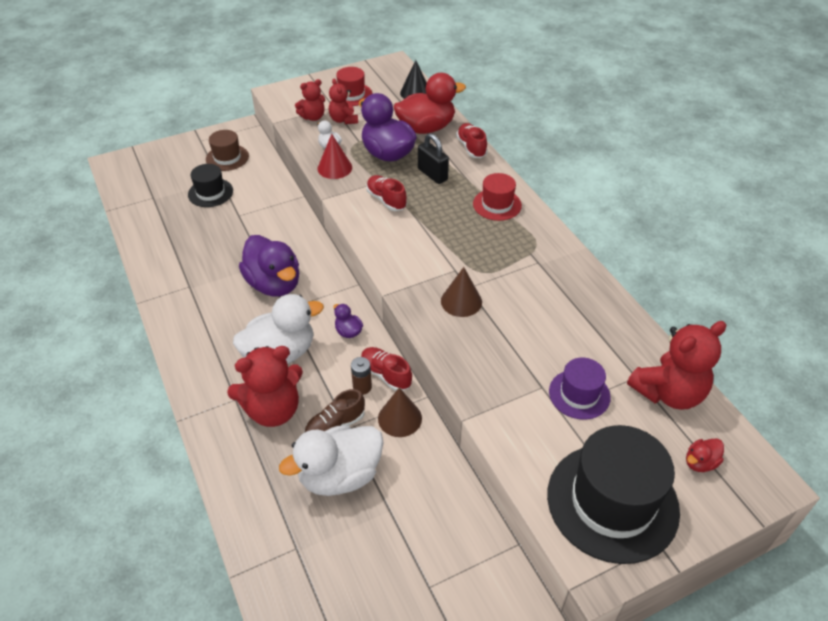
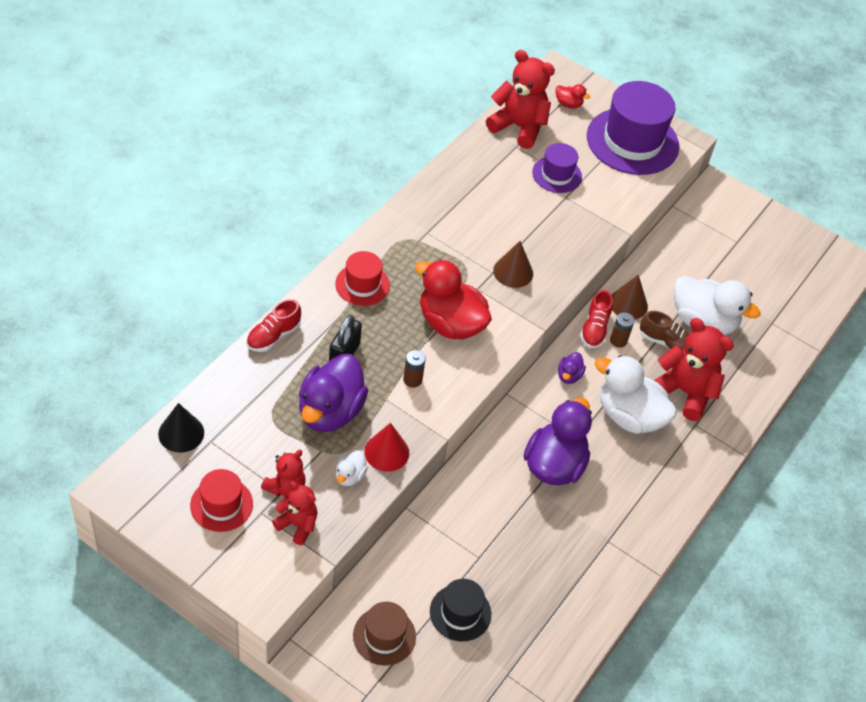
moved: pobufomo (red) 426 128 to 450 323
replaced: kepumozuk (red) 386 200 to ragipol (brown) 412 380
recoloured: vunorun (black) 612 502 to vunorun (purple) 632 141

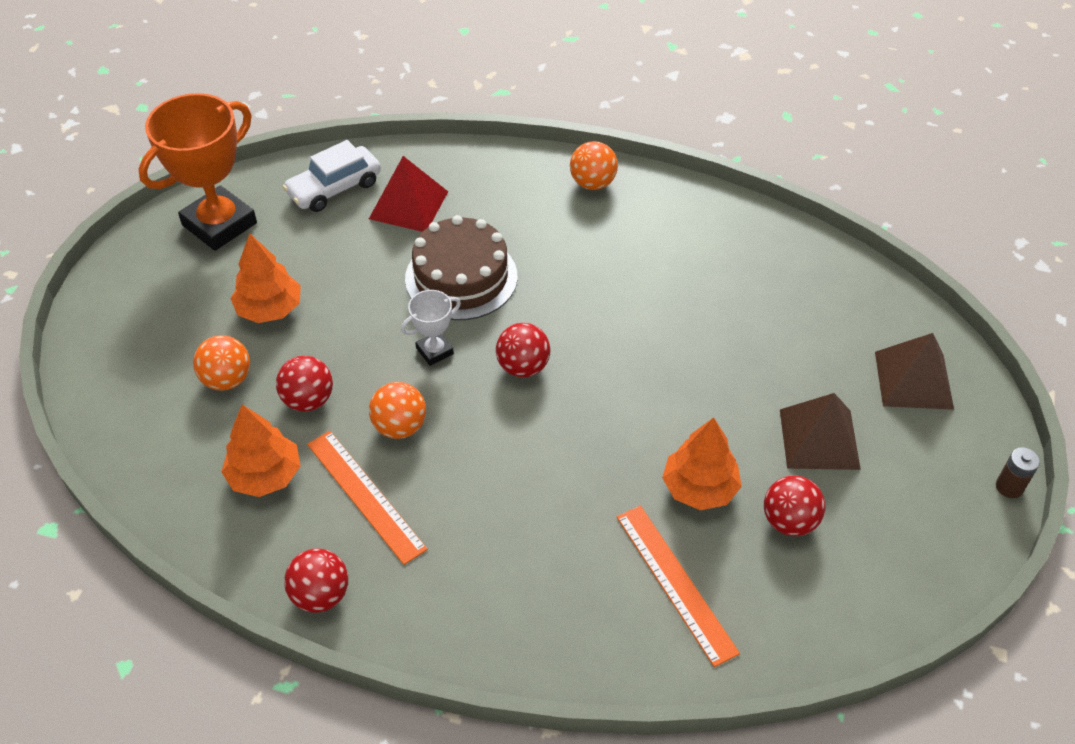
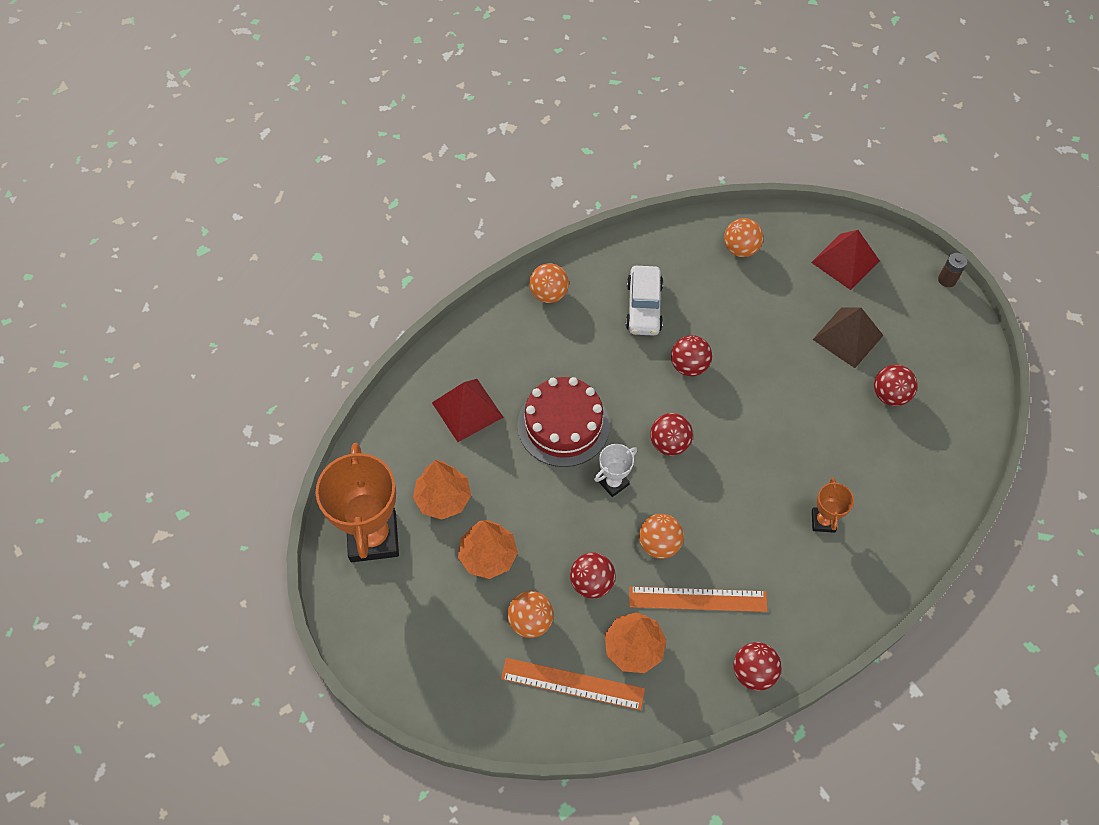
added: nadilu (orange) 740 249; nadilu (red) 689 366; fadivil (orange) 823 521
moved: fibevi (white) 334 188 to 644 307; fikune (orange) 699 488 to 443 498; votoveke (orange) 675 583 to 572 684
recoloured: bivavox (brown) 461 277 to bivavox (red) 563 425; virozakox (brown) 913 380 to virozakox (red) 845 261
turned: fadivil (white) 434 351 = 613 483 45 degrees clockwise

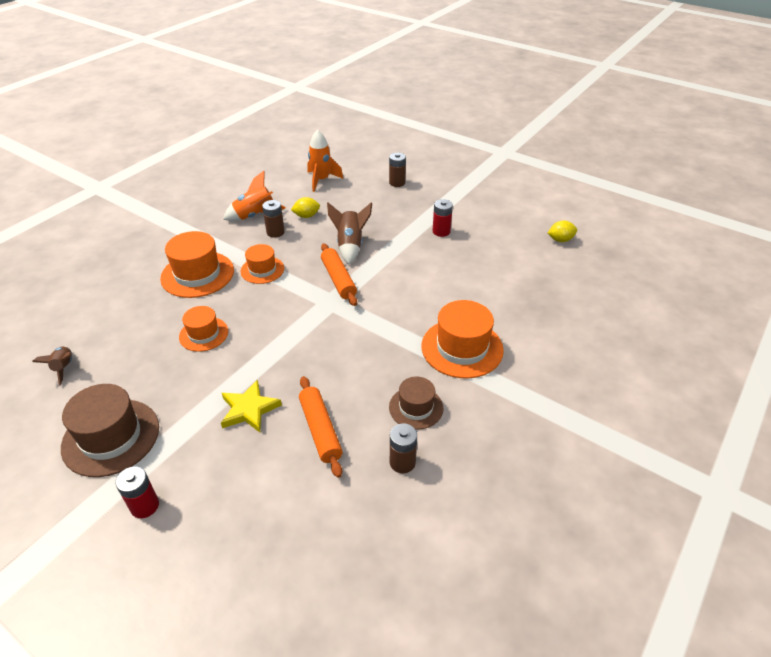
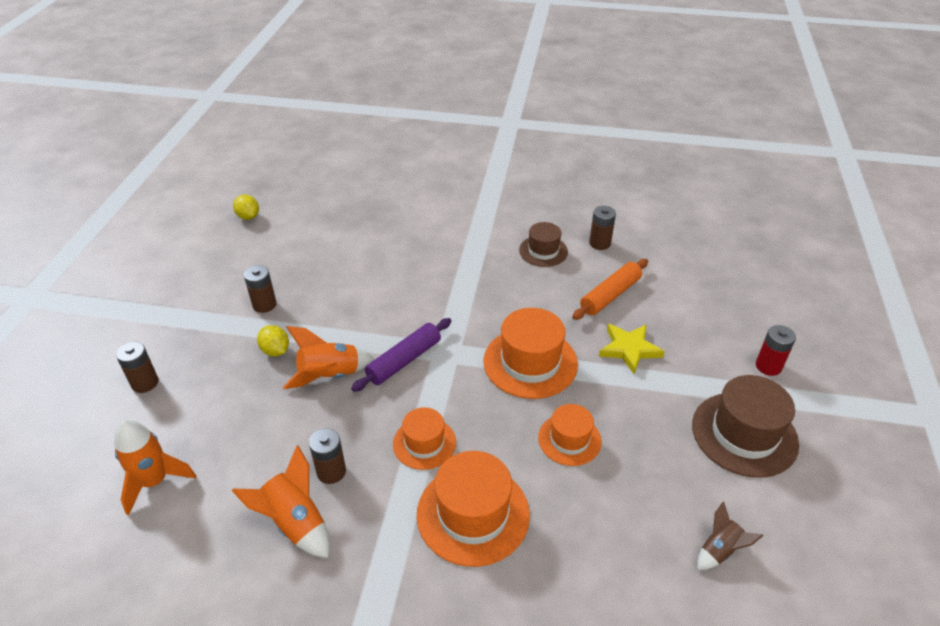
moved: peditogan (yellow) 306 216 to 275 351; vunorun (orange) 462 348 to 530 362
recoloured: ragipol (red) 441 231 to ragipol (brown) 264 305; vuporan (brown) 350 246 to vuporan (orange) 330 376; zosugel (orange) 339 279 to zosugel (purple) 404 360

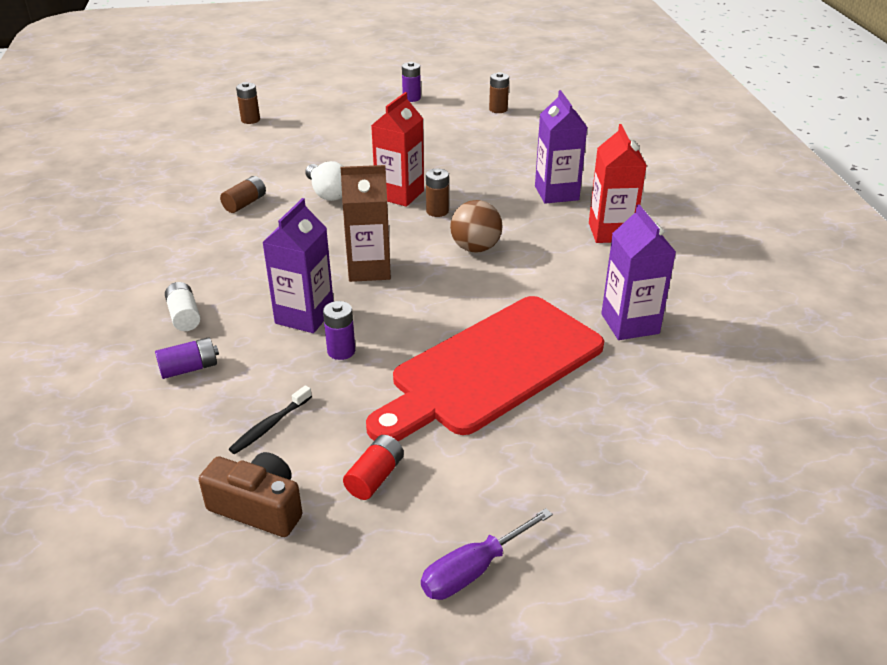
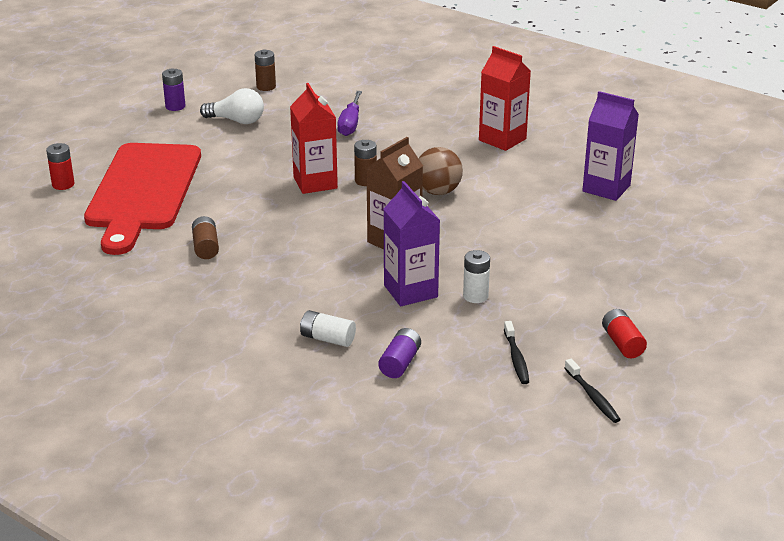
removed: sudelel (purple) 556 193
moved: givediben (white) 327 193 to 236 121; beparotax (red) 491 368 to 143 191; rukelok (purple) 473 570 to 350 124
replaced: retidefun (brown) 258 507 to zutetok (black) 592 397
recoloured: ragipol (brown) 250 120 to ragipol (red) 63 184; ragipol (purple) 341 351 to ragipol (white) 475 296

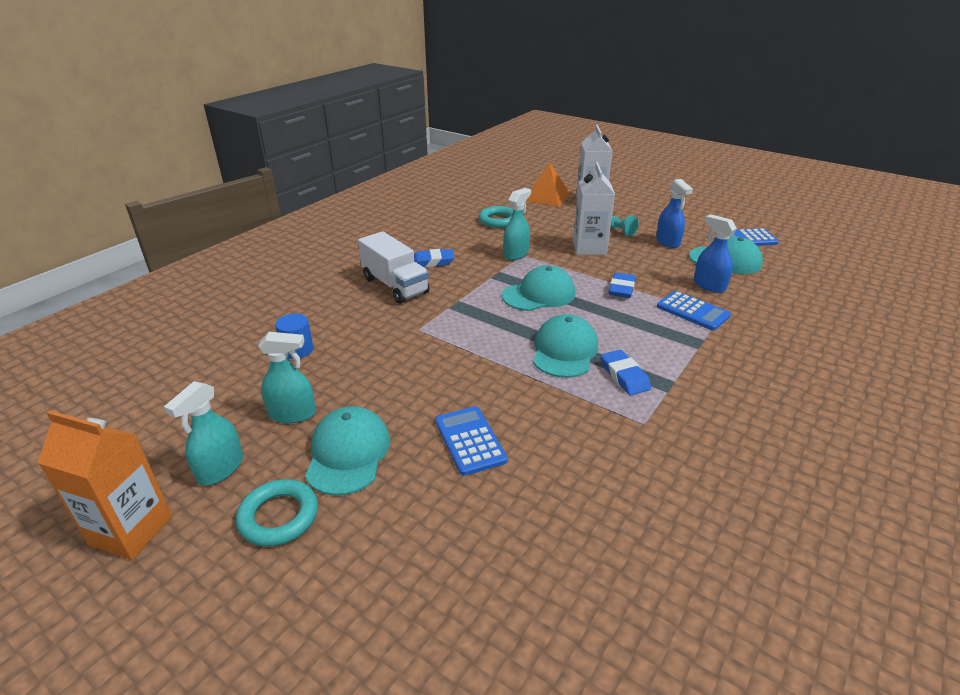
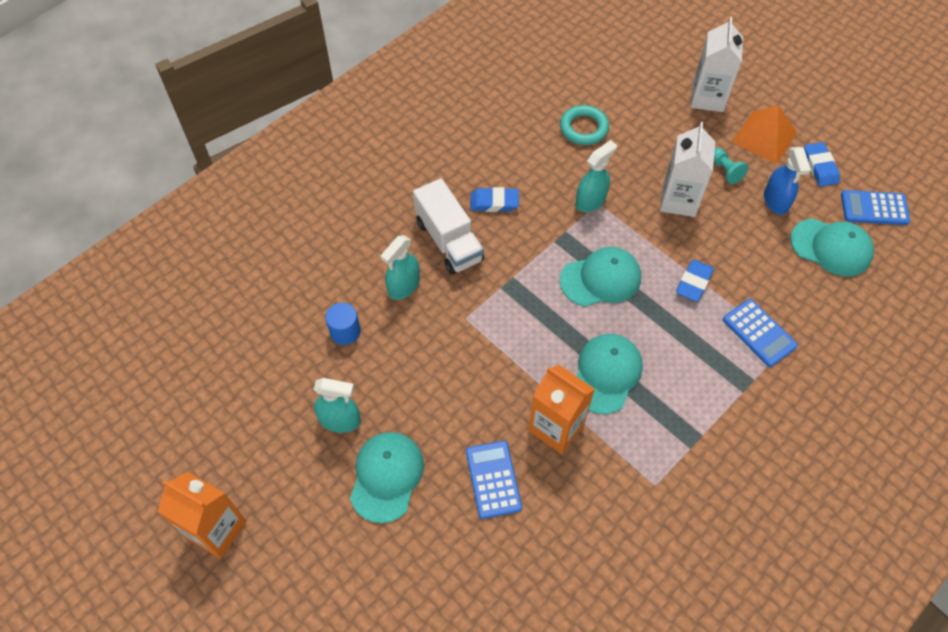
removed: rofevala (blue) 709 285; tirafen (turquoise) 279 516
added: sudelel (orange) 556 427
moved: virozakox (orange) 547 197 to 764 137; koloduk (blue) 624 376 to 819 167; rofevala (turquoise) 220 469 to 403 286

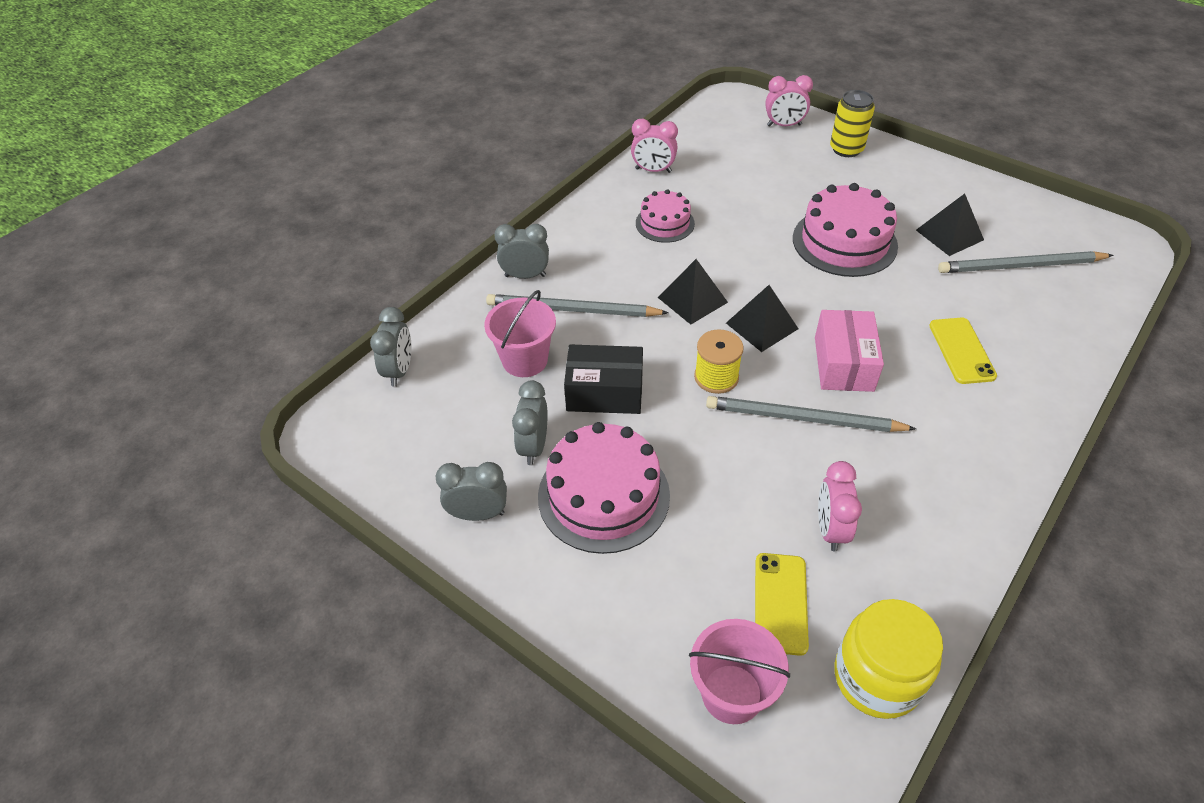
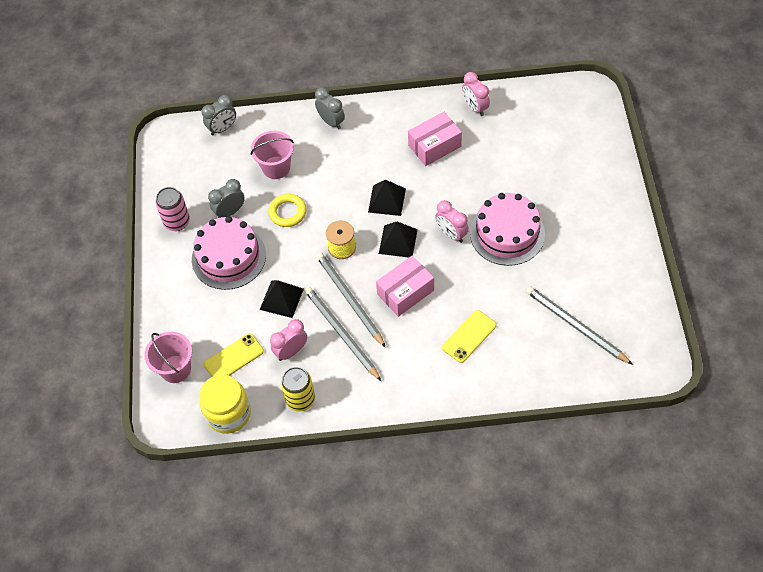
moved: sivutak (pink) 784 125 to 451 234; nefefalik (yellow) 846 149 to 300 399; virozakox (black) 949 235 to 281 299; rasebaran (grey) 572 310 to 341 333
replaced: bivavox (pink) 665 223 to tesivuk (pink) 434 146; tesivuk (black) 604 392 to tirafen (yellow) 287 212; sivutak (grey) 478 514 to nefefalik (pink) 177 222

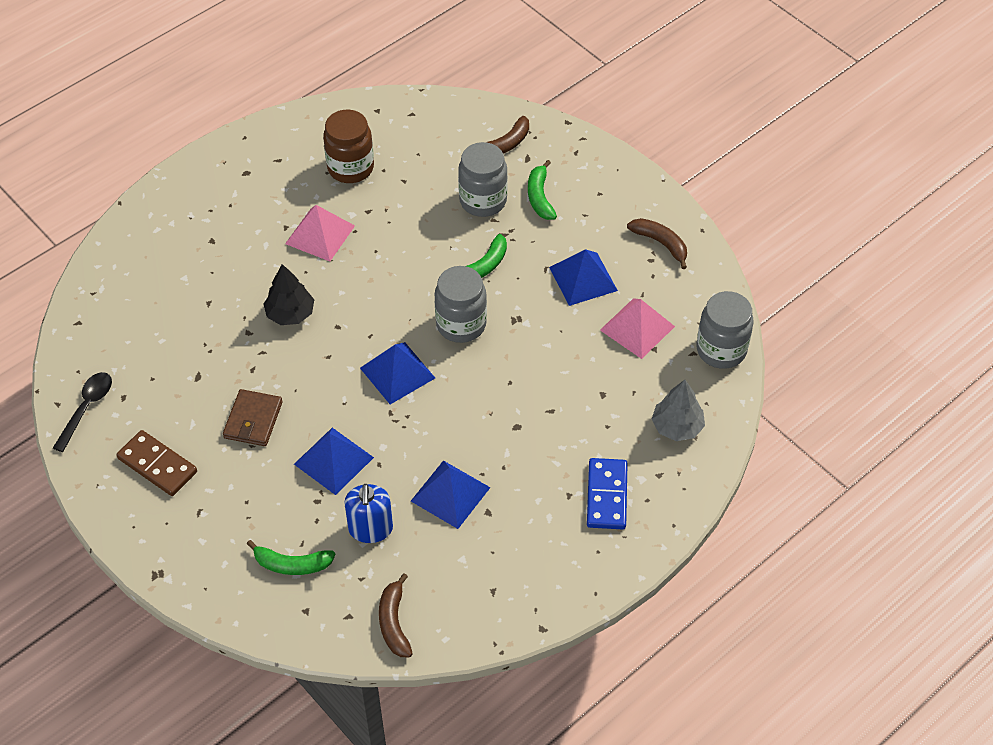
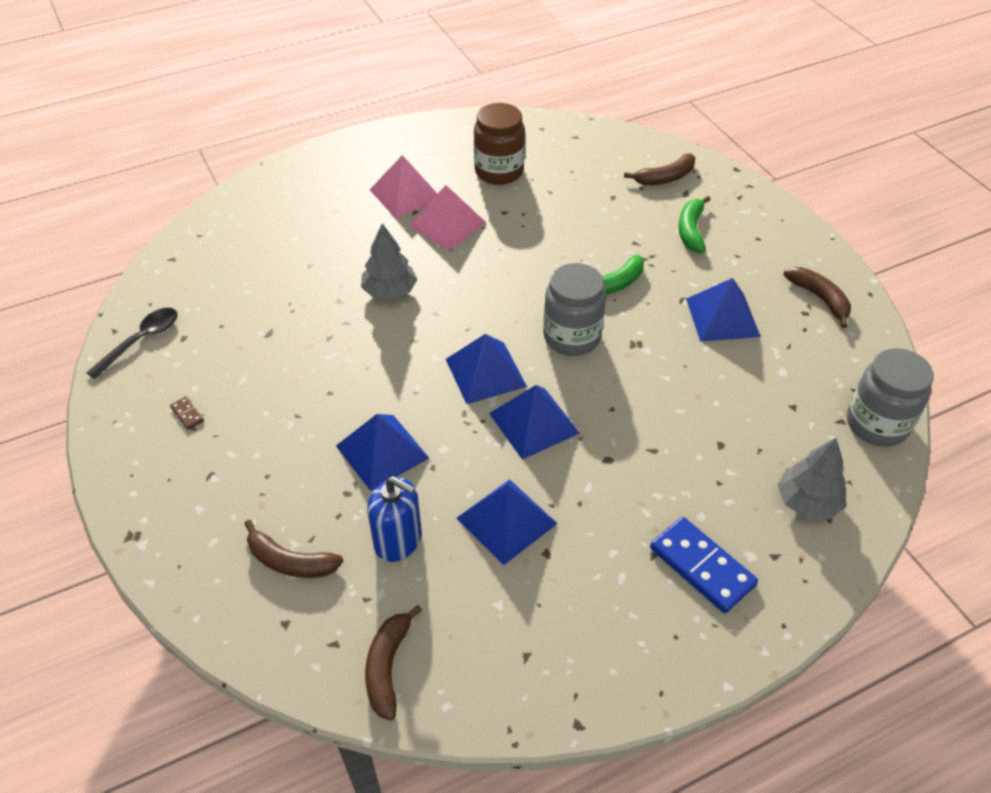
removed: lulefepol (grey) 483 201; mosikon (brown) 253 420
added: virozakox (blue) 534 423
moved: virozakox (pink) 637 328 to 406 194
recoloured: fikune (black) 290 314 to fikune (grey) 390 291; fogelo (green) 292 564 to fogelo (brown) 290 561
turned: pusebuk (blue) 606 495 = 701 567 60 degrees counterclockwise; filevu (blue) 370 529 = 398 540 75 degrees counterclockwise
resized: pusebuk (brown) 157 465 = 187 414 x0.42

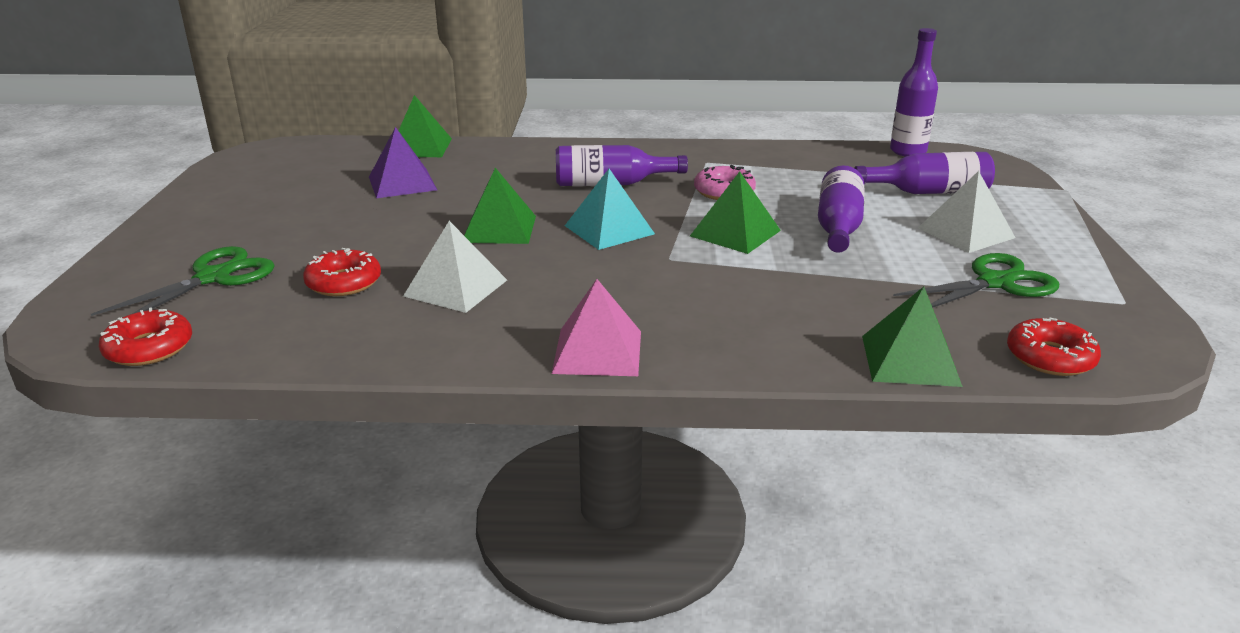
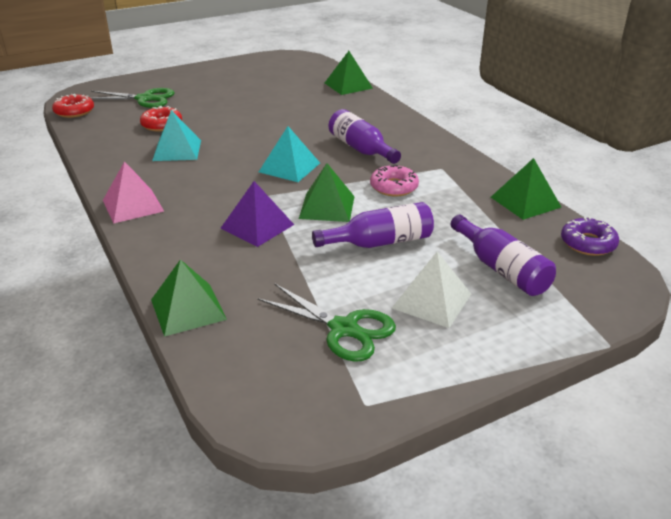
removed: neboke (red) 1050 357
moved: virozakox (purple) 402 183 to 257 226; virozakox (green) 499 229 to 525 202
replaced: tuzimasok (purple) 908 151 to neboke (purple) 588 243
recoloured: virozakox (white) 455 288 to virozakox (turquoise) 177 150

